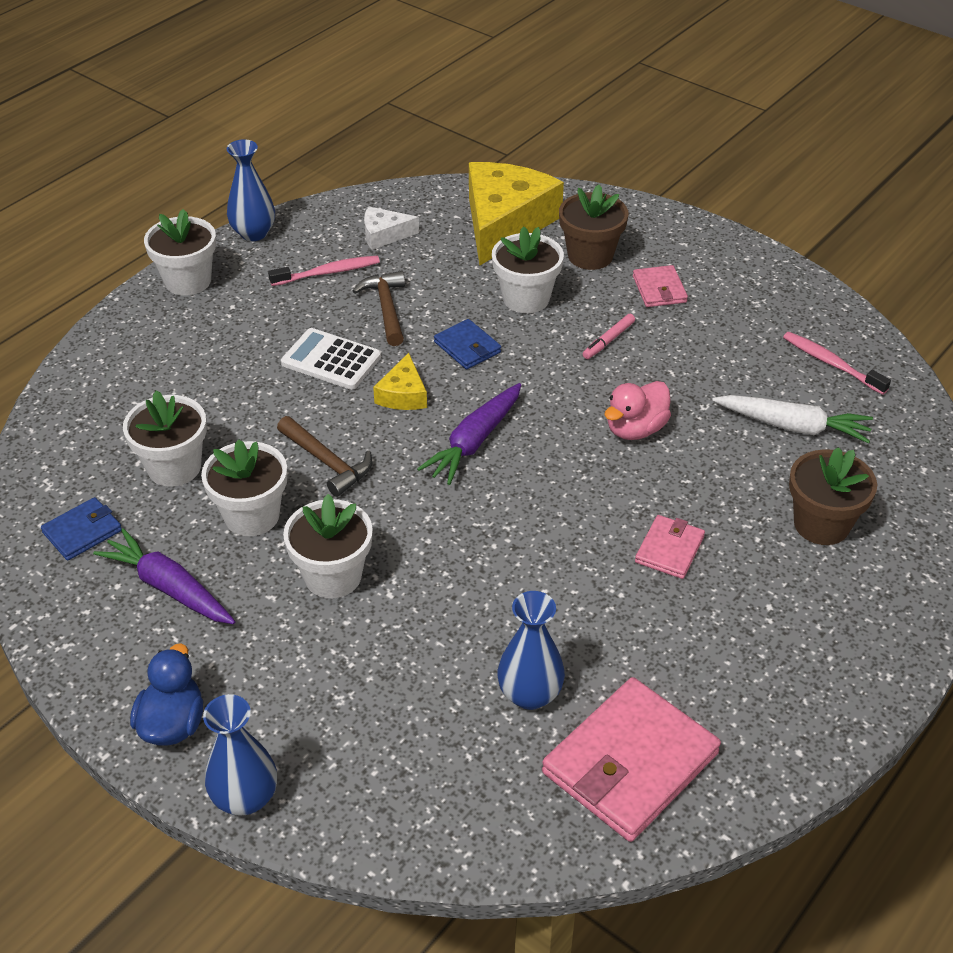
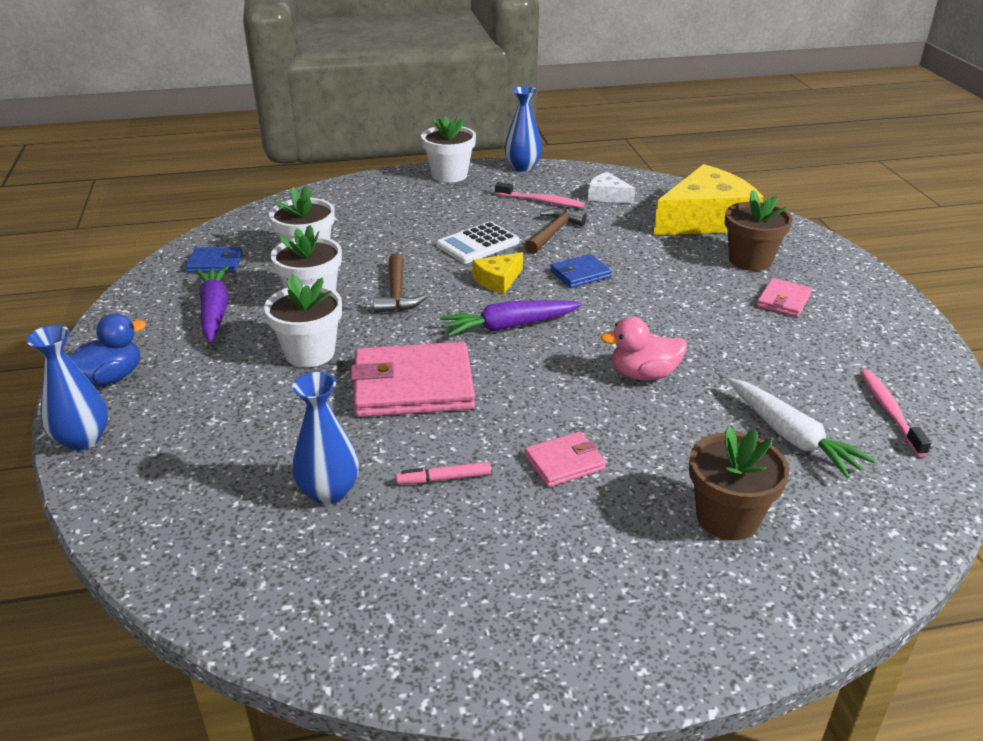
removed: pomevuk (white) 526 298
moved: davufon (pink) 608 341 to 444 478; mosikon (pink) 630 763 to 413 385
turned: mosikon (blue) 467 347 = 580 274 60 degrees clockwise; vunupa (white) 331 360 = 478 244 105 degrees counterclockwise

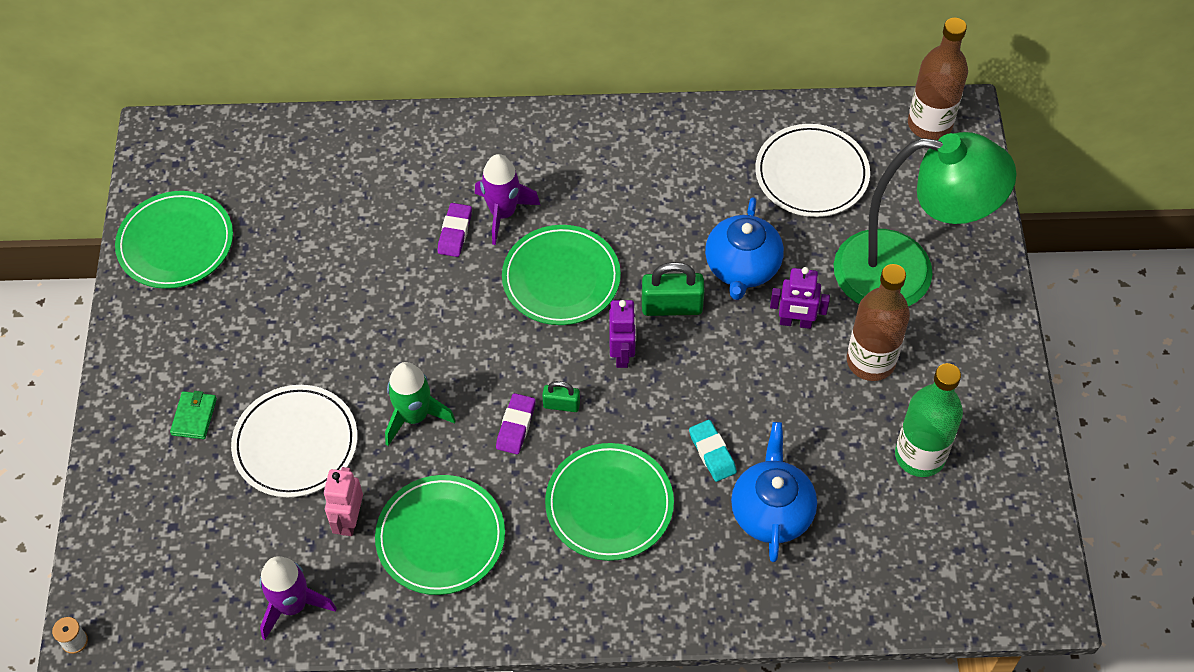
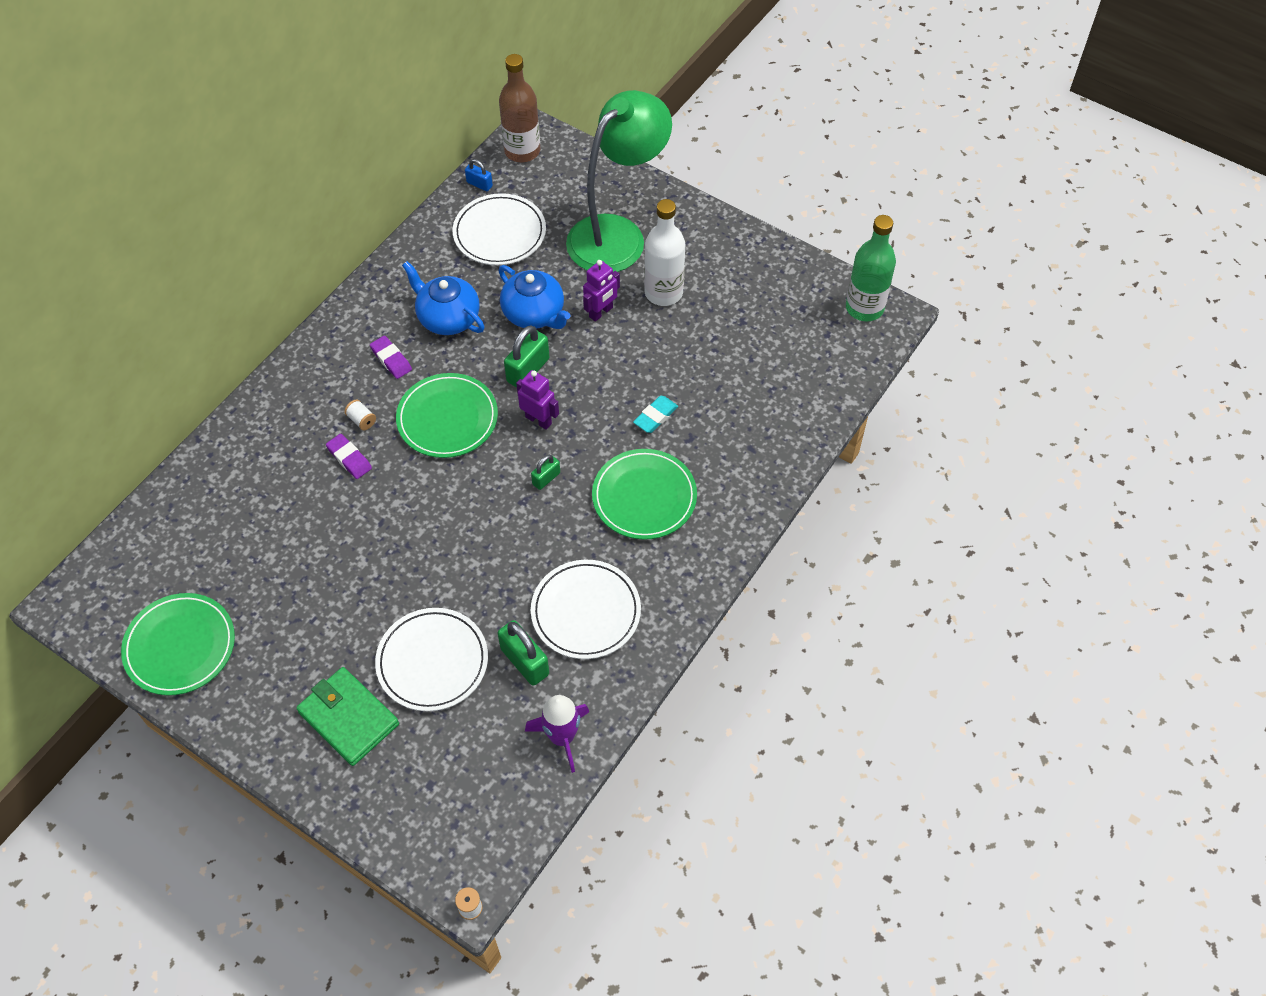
removed: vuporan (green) 414 416
added: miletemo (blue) 479 184
moved: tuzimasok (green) 919 456 to 864 308; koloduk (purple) 516 426 to 391 359; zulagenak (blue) 771 511 to 448 318
replaced: vuporan (purple) 503 213 to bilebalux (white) 361 420; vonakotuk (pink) 349 520 to miletemo (green) 524 661
recoloured: tuzimasok (brown) 870 361 to tuzimasok (white) 663 292; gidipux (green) 440 537 to gidipux (white) 586 611
turned: koloduk (turquoise) 712 453 = 655 416 60 degrees counterclockwise
resized: mosikon (green) 194 417 = 349 718 x1.93

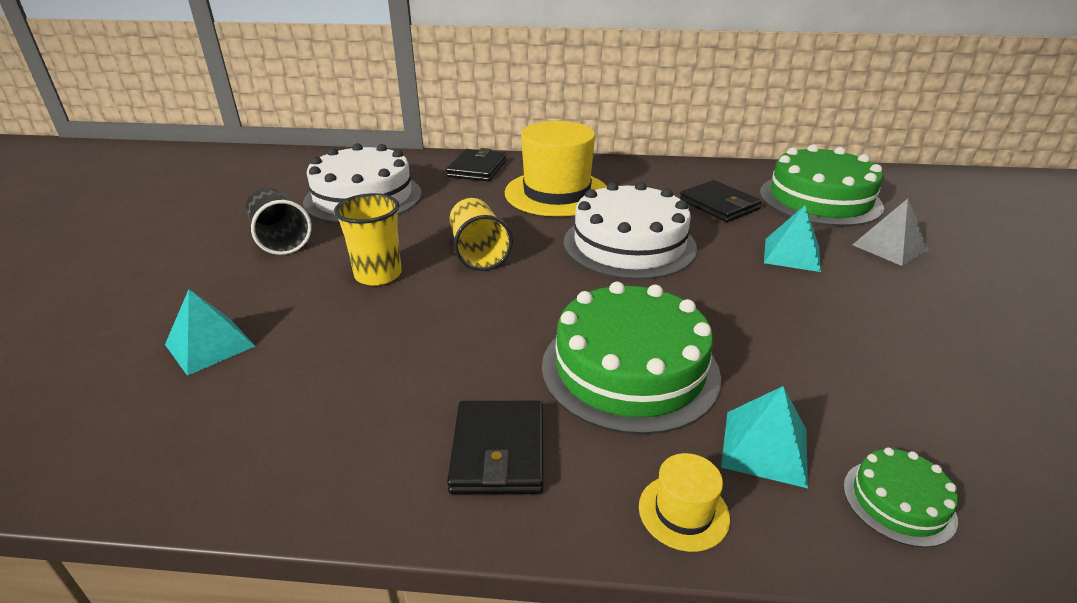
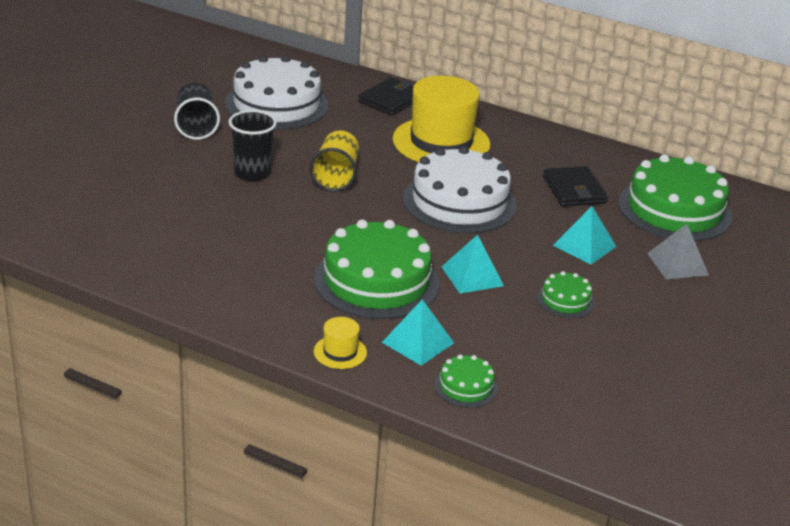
removed: mosikon (black) 498 451
added: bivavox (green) 565 300
moved: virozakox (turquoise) 210 345 to 472 276
recoloured: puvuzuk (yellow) 378 275 to puvuzuk (black) 252 173

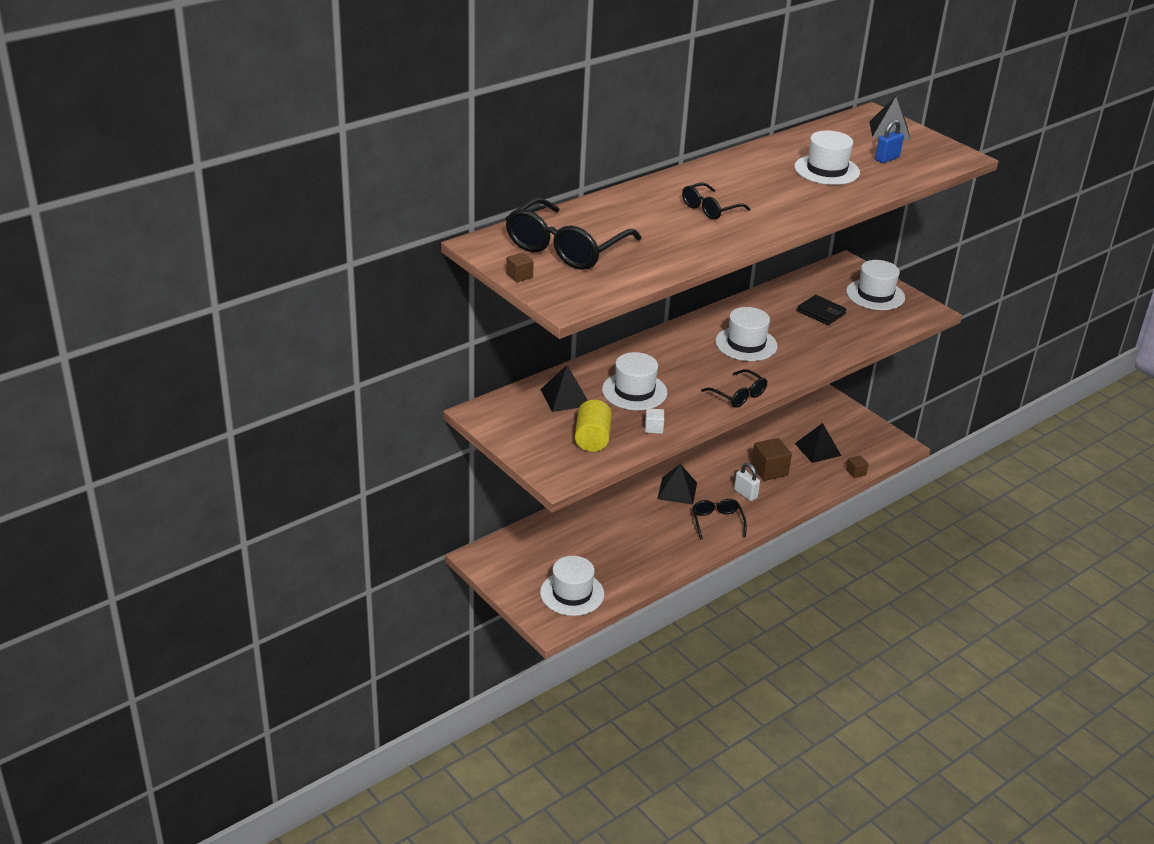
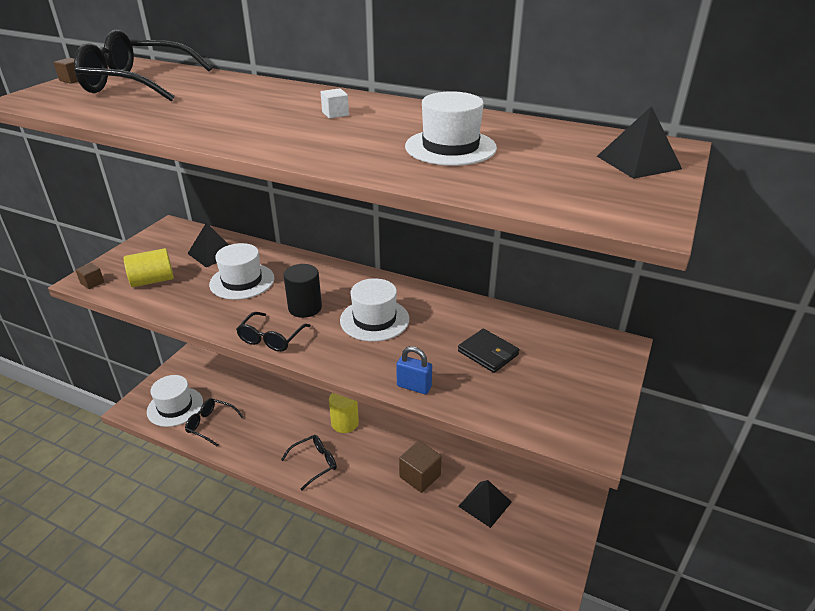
removed: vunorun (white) 875 295; miletemo (white) 745 494
added: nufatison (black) 305 308
moved: miletemo (blue) 887 159 to 414 387; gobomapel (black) 709 209 to 210 424; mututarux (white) 653 428 to 335 114; mututarux (brown) 856 472 to 92 283
replaced: virozakox (black) 677 490 to nufatison (yellow) 345 423
turned: mosikon (black) 821 312 = 488 353 60 degrees counterclockwise

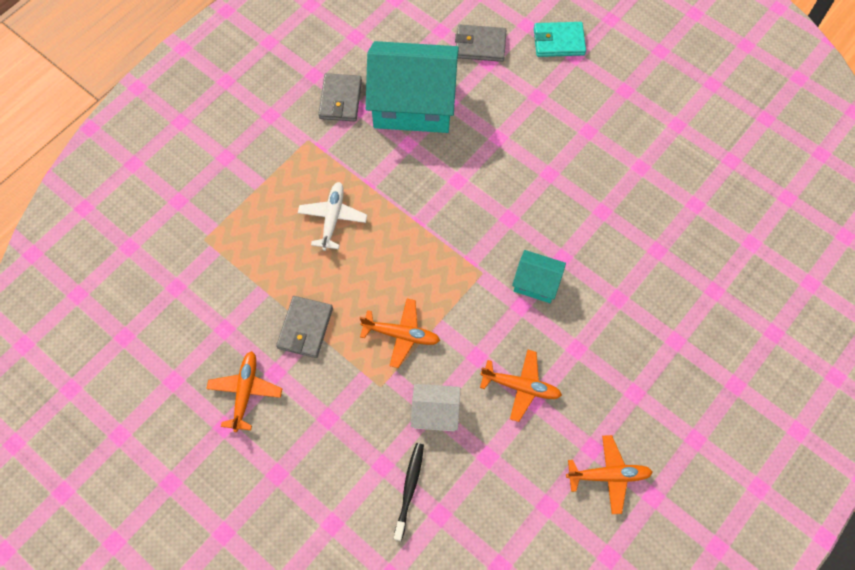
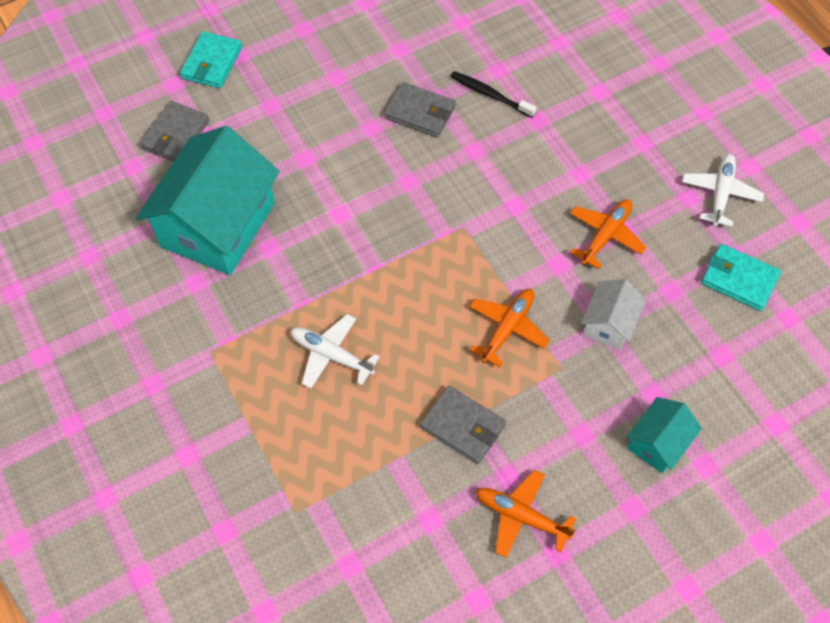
added: mosikon (turquoise) 739 279
moved: mosikon (grey) 340 99 to 420 112; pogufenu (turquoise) 536 283 to 657 442; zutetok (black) 409 489 to 490 95
recoloured: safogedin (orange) 608 475 to safogedin (white) 720 194

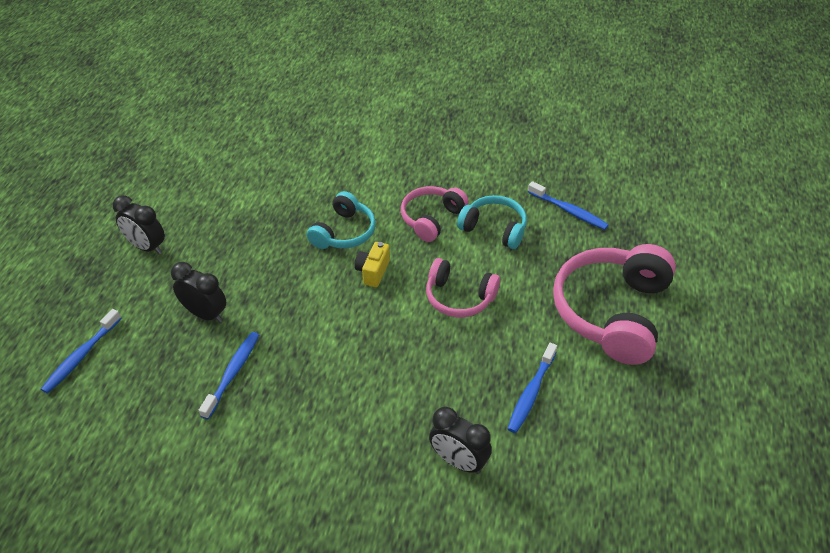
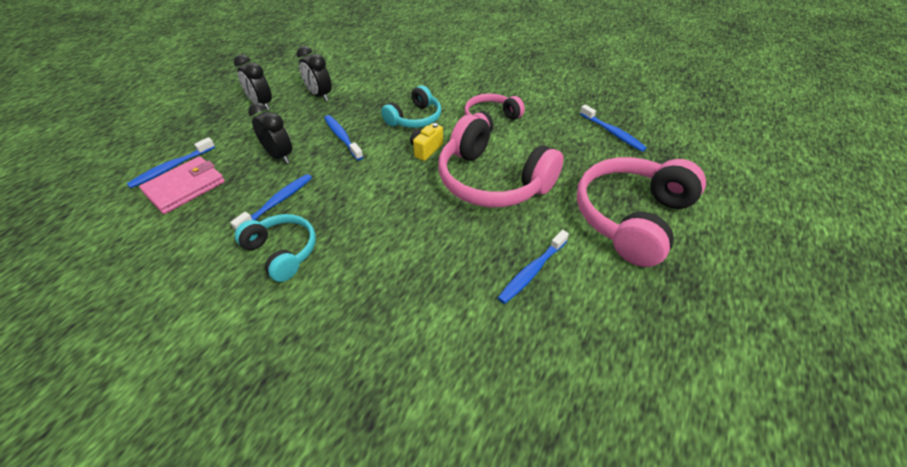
added: zutetok (blue) 342 137; mosikon (pink) 185 187
moved: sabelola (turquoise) 494 228 to 282 252; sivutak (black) 458 461 to 319 95
resized: sabelola (pink) 459 297 = 492 181 x1.76

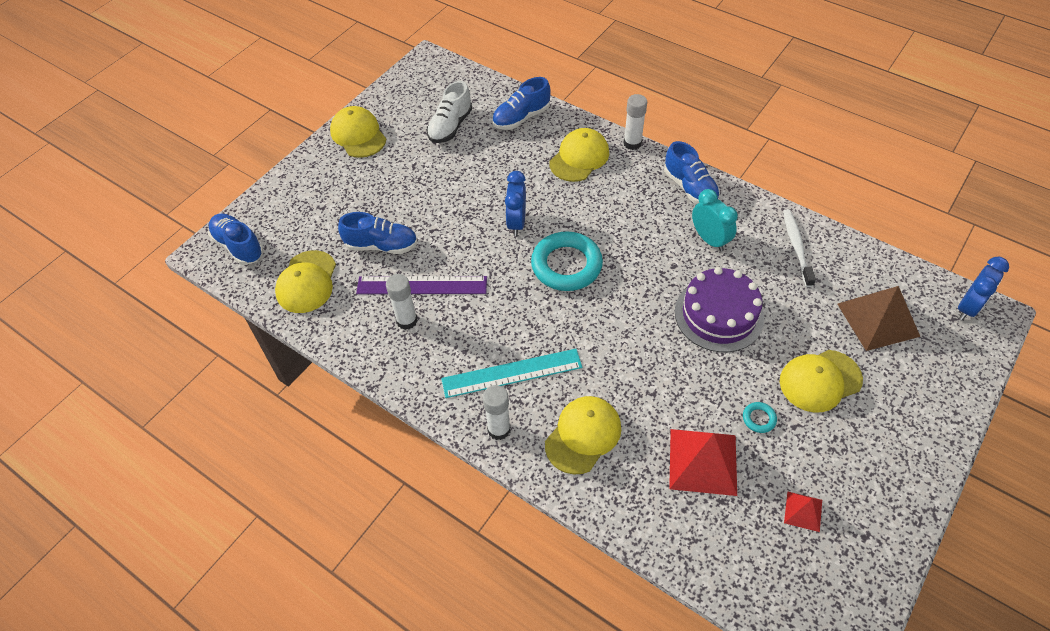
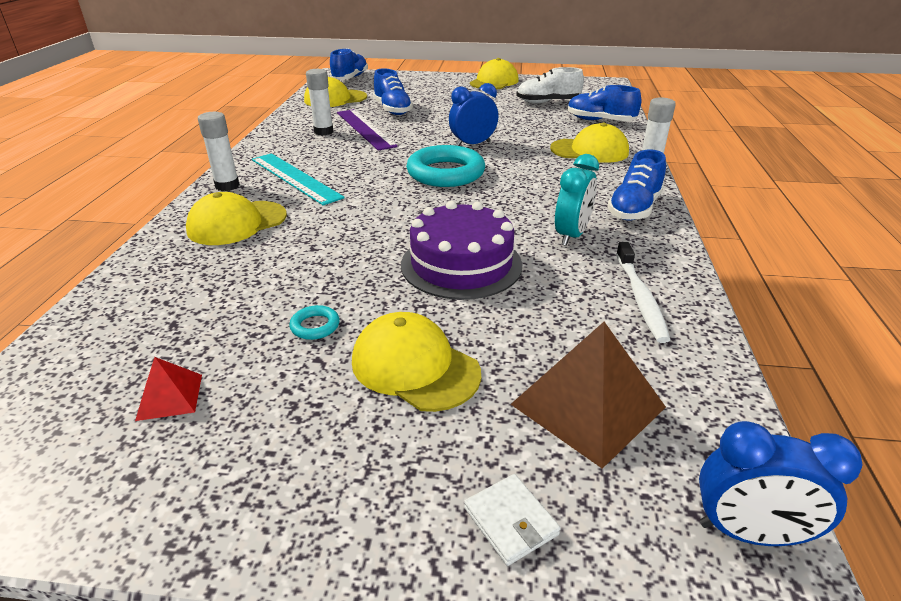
removed: virozakox (red) 703 461
added: mosikon (white) 510 521
turned: zutetok (white) 796 247 = 640 298 120 degrees clockwise; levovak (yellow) 583 435 = 237 223 135 degrees clockwise

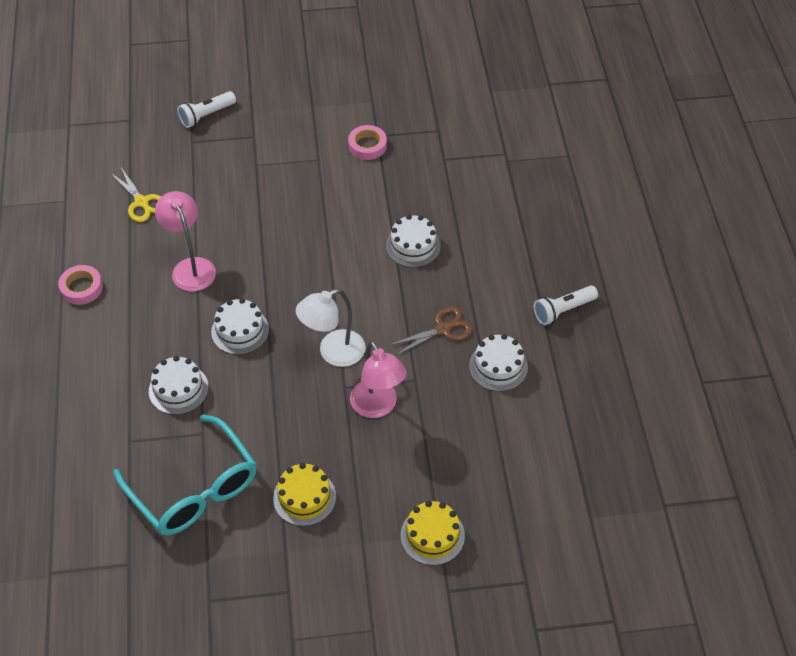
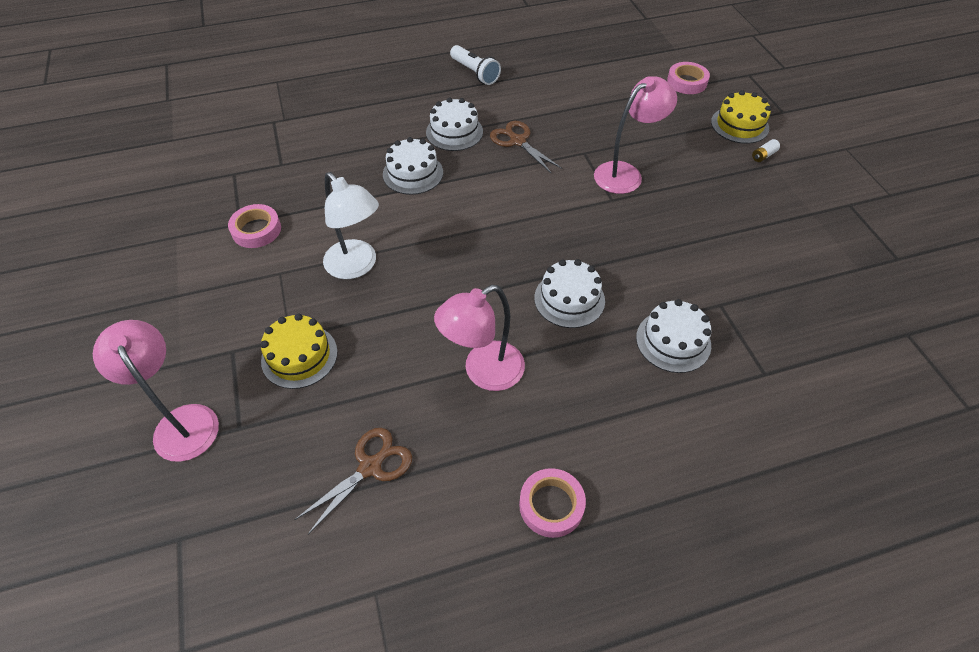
removed: gobomapel (turquoise) 194 489
added: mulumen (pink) 686 82; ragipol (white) 763 156
moved: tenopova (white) 333 353 to 357 266; bivavox (white) 498 366 to 454 132; bivavox (yellow) 304 497 to 299 356
replaced: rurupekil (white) 206 115 to tenopova (pink) 181 421
recoloured: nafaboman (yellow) 141 202 to nafaboman (brown) 370 467

